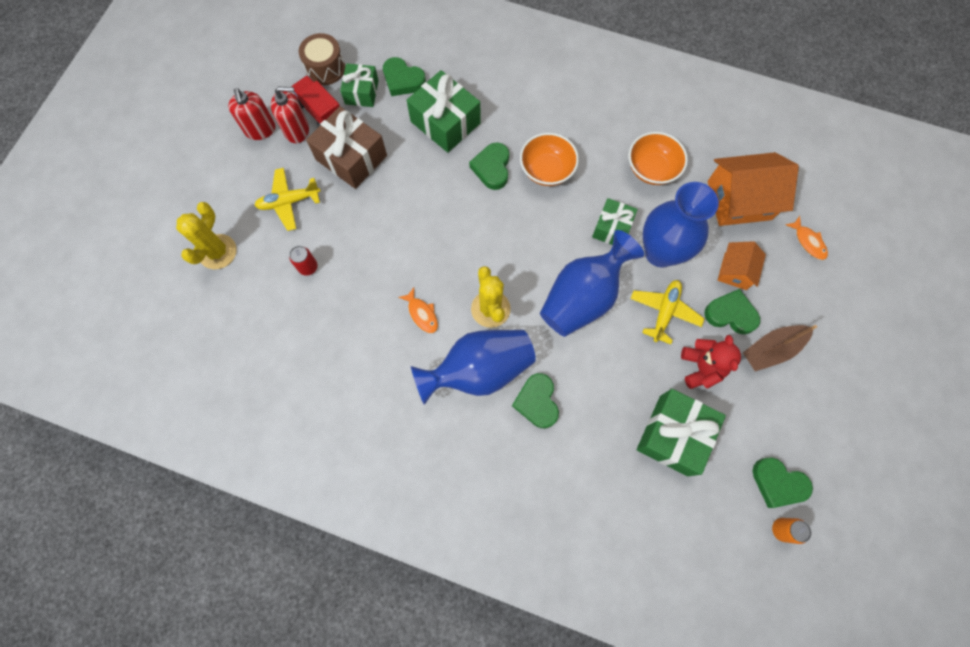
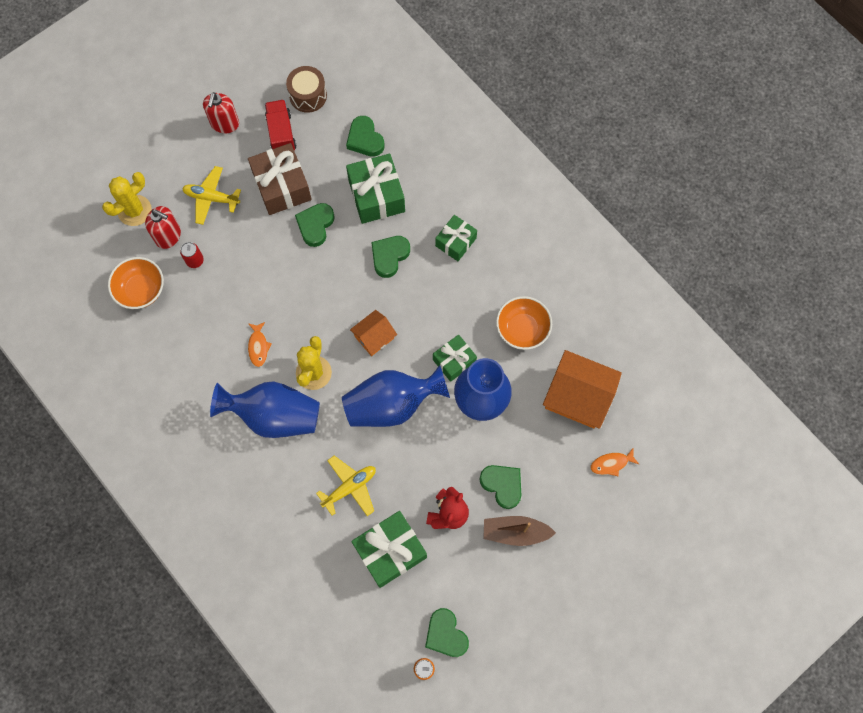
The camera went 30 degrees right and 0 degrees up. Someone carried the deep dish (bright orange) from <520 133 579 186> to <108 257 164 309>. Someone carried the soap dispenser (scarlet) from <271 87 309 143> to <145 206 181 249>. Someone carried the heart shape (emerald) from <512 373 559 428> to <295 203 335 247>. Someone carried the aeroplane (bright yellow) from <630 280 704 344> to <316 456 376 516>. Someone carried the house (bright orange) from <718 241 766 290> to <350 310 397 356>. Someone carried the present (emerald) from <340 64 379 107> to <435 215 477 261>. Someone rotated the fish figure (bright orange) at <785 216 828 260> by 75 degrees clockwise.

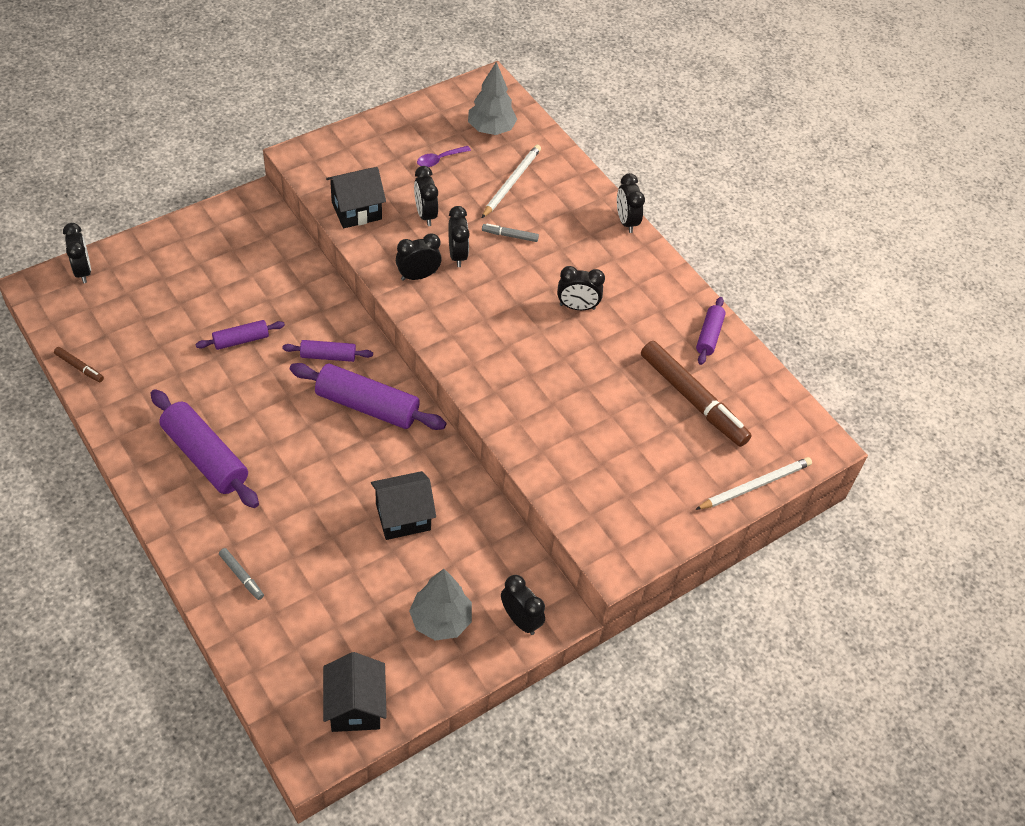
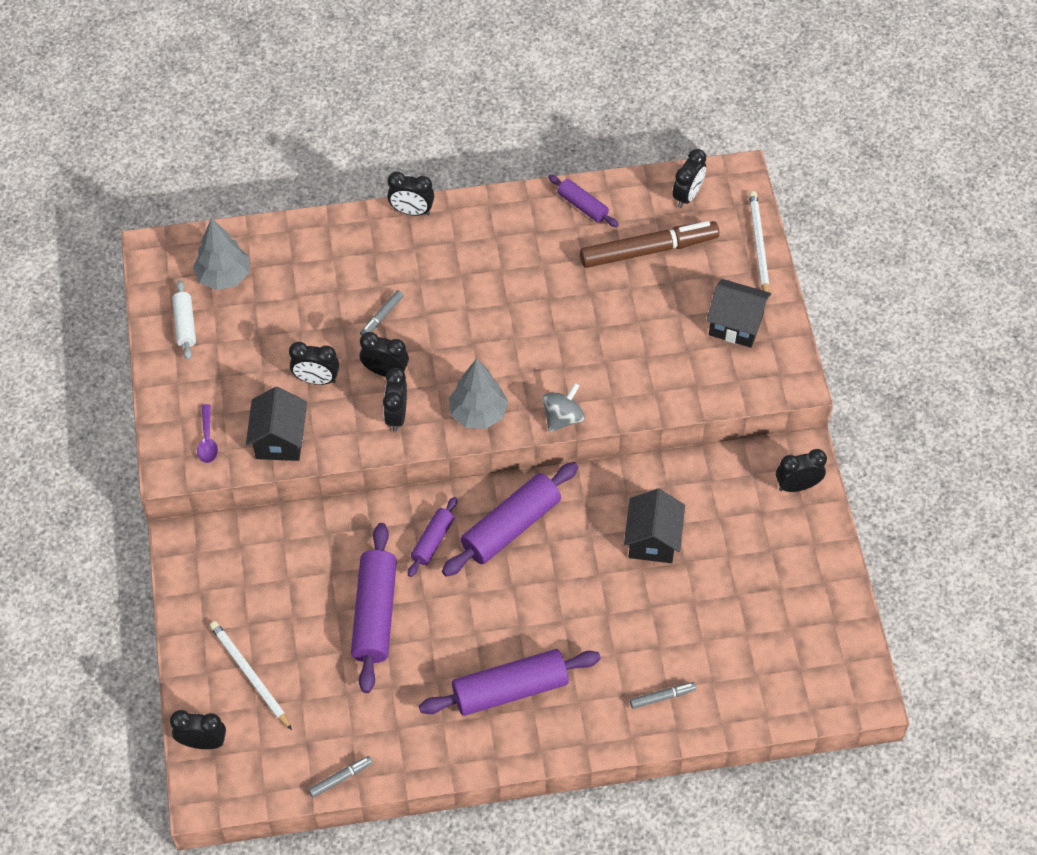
The camera went 60 degrees left and 5 degrees up. Someone put down the pastry roller (snow-white) at <172 280 196 360>. Someone carried the teaspoon (purple) from <417 146 471 167> to <197 404 218 463>. Someone carried the lead pencil (snow-white) from <482 145 541 218> to <210 621 292 730>. Someone repainted the marker pen (russet) at <54 347 104 382>, which became the marker pen (ash-grey) at <308 756 373 798>. Someone scaled the pastry roller (purple) at <195 320 285 350> by 1.83. Someone carried the tree (ash-grey) from <409 569 472 641> to <449 358 508 429>. Someone put down the toy top (ash-grey) at <543 383 585 432>. Someone carried the bedside clock (black) from <557 266 605 310> to <672 149 706 208>. Someone carried the house (black) from <323 652 387 732> to <707 279 771 348>.

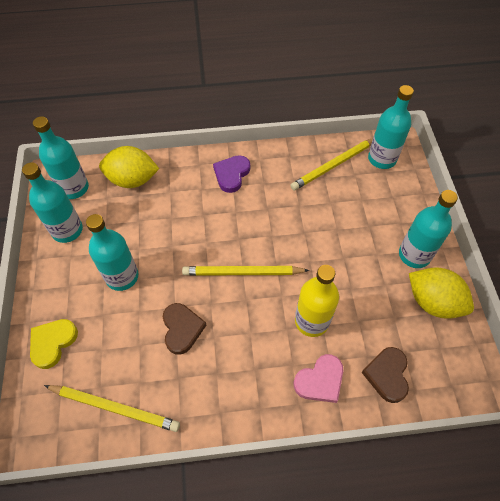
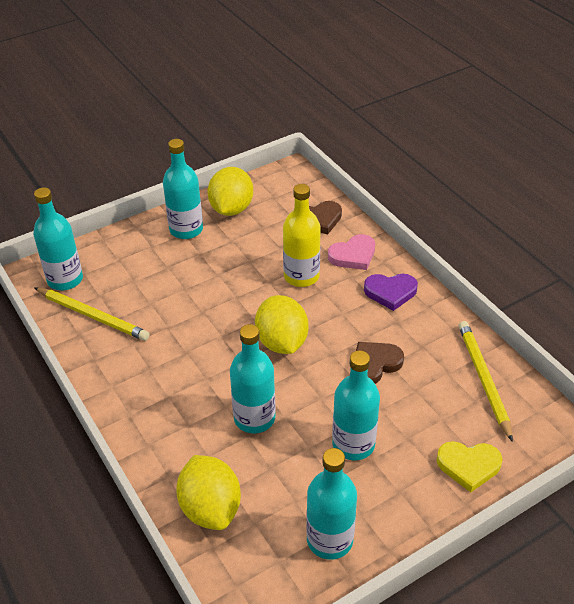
The camera went 115 degrees left and 15 degrees down. Someone carried the flask (teal) from <33 116 89 199> to <230 324 276 433>. Someone swapped the lead pencil (bright yellow) at <182 266 309 276> for the citrus fruit (bright yellow) at <255 295 308 354>. Someone rotated the heart shape (rose-pink) at <293 354 343 403> by 120 degrees clockwise. Someone carried the heart shape (purple) from <213 155 250 193> to <364 274 418 311>.

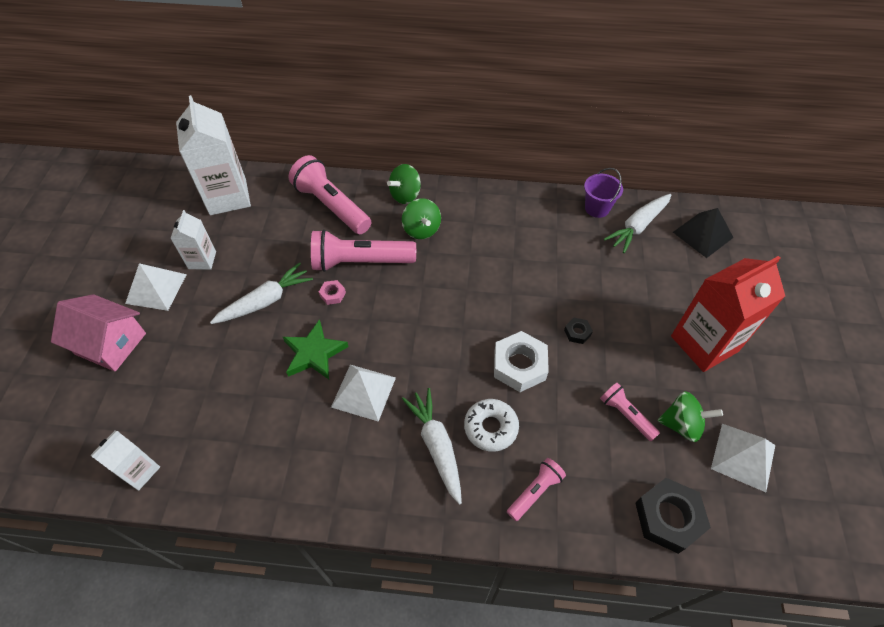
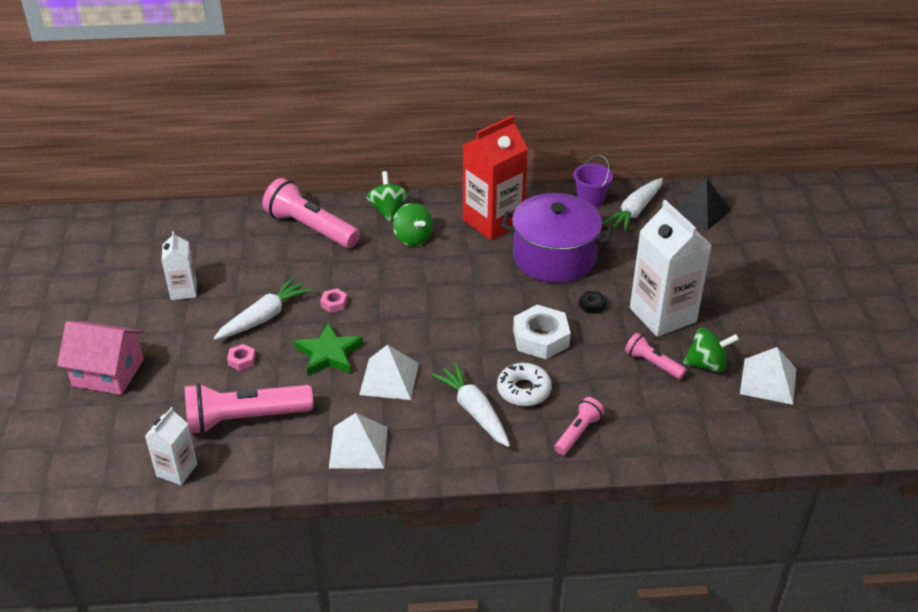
The camera went 10 degrees left and 15 degrees down. Someone carried the pocket torch (rose-pink) from <311 229 416 272> to <185 383 313 434>. Someone put down the nut (rose-pink) at <227 344 256 371>. Someone carried the solid pyramid (snow-white) from <125 263 187 311> to <329 413 388 469>. Someone rotated the toy top (emerald) at <387 164 421 204> by 135 degrees clockwise. Someone carried the milk carton (scarlet) from <671 256 785 372> to <463 115 528 240>. Someone put down the stockpot (purple) at <501 193 613 283>. Someone carried the milk carton (snow-white) from <176 95 251 215> to <630 200 712 337>. Someone took away the nut (black) at <635 478 711 554>.

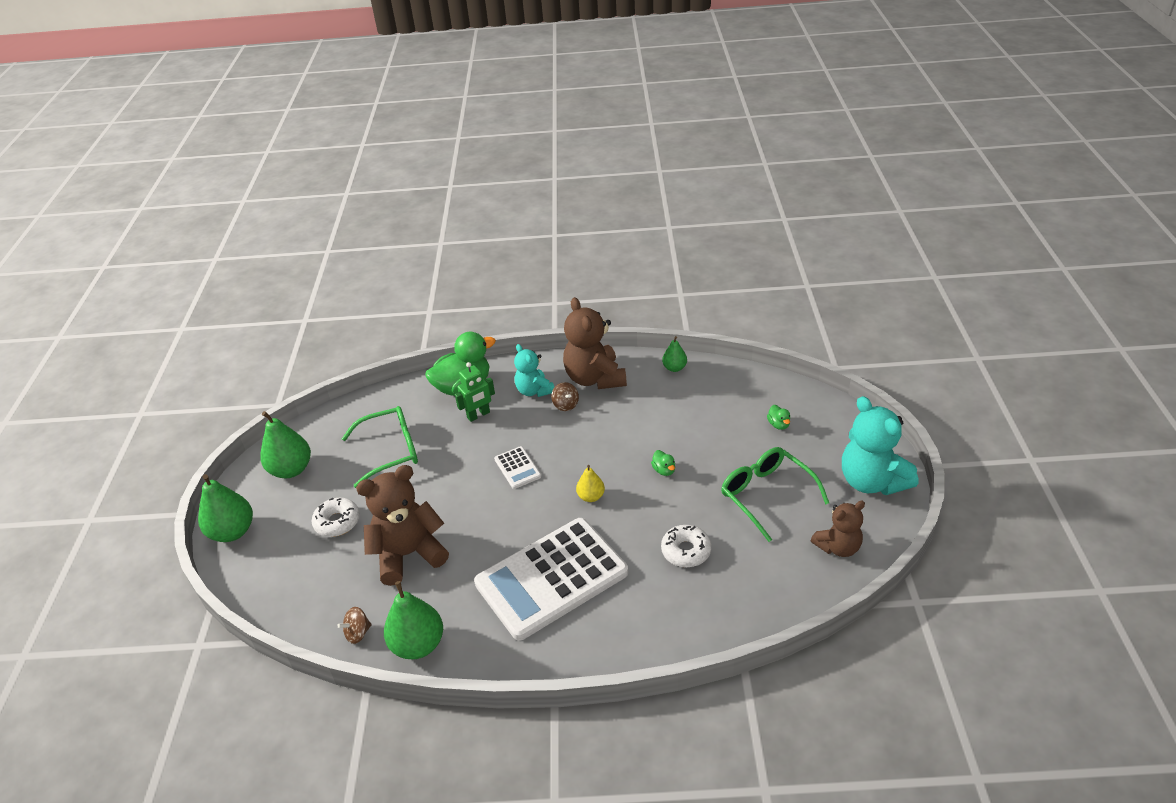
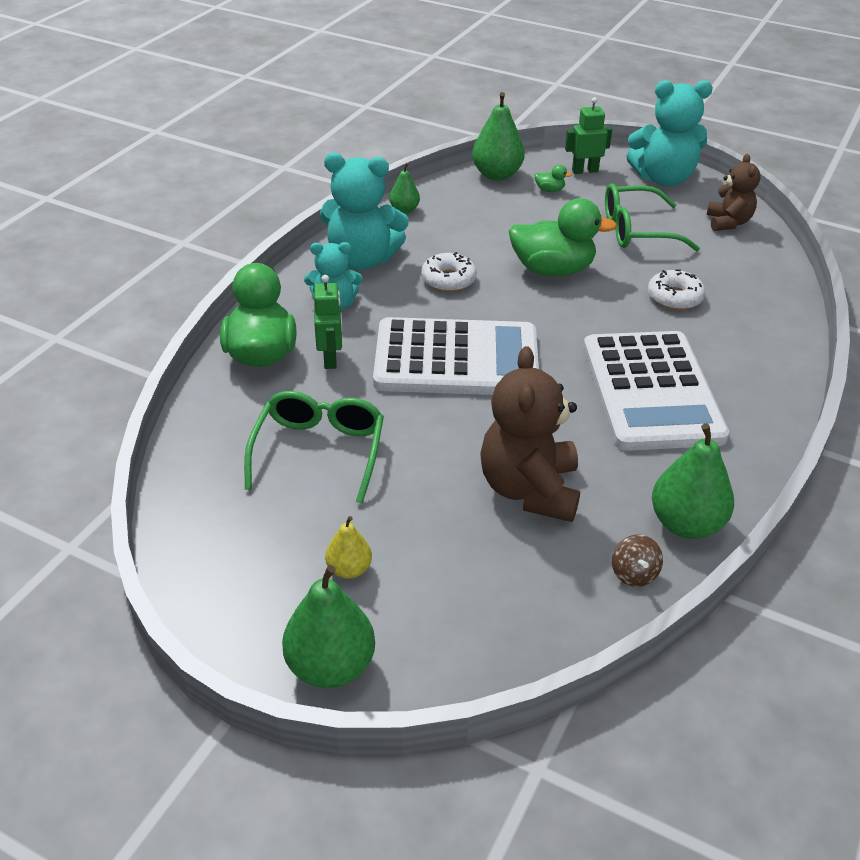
The camera went 65 degrees left and 0 degrees up. Someone repainted the teddy bear (russet) at <563 297 627 389>, which became the teddy bear (teal) at <319 153 409 270>. Someone carried the pear fruit (bright yellow) from <576 465 605 502> to <325 516 372 579>. Someone scaled the adding machine (snow-white) at <494 446 541 489> by 2.45. Someone carried the donut (snow-white) from <312 498 360 537> to <421 252 477 292>. Someone carried the pear fruit (emerald) from <260 411 311 478> to <472 92 525 181>. Someone scaled the rubber duck (emerald) at <651 450 675 476> by 2.48. Someone put down the robot (emerald) at <565 97 612 174>. Someone took away the toy top (russet) at <551 382 579 411>.

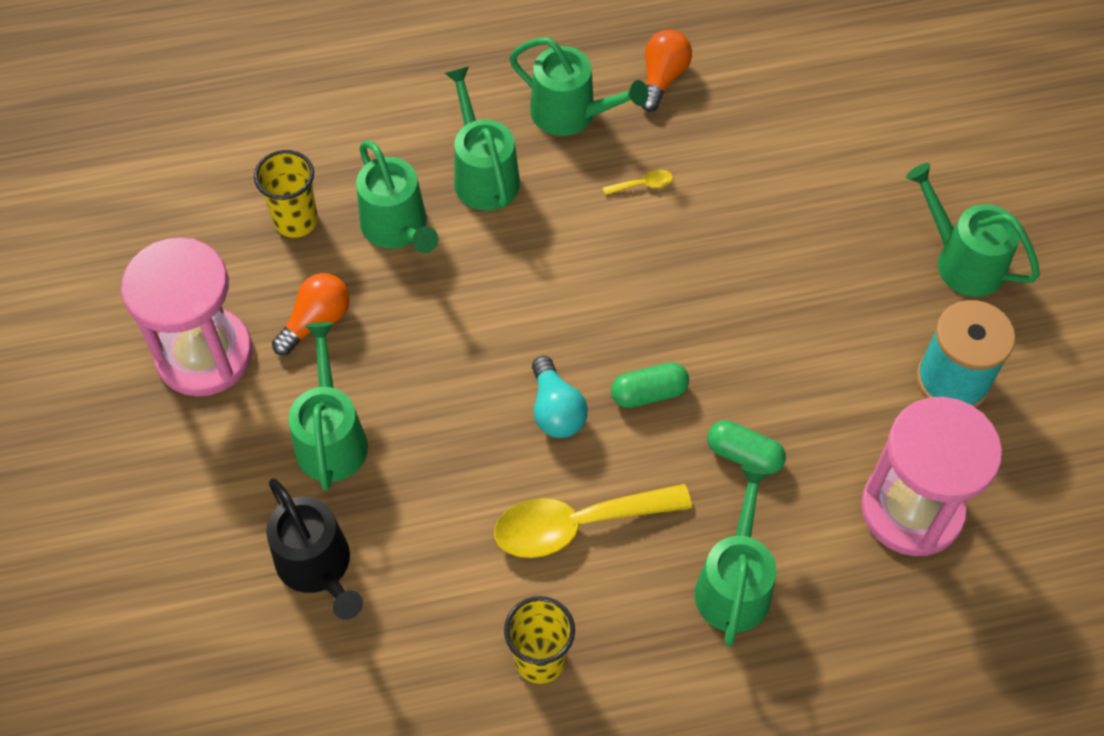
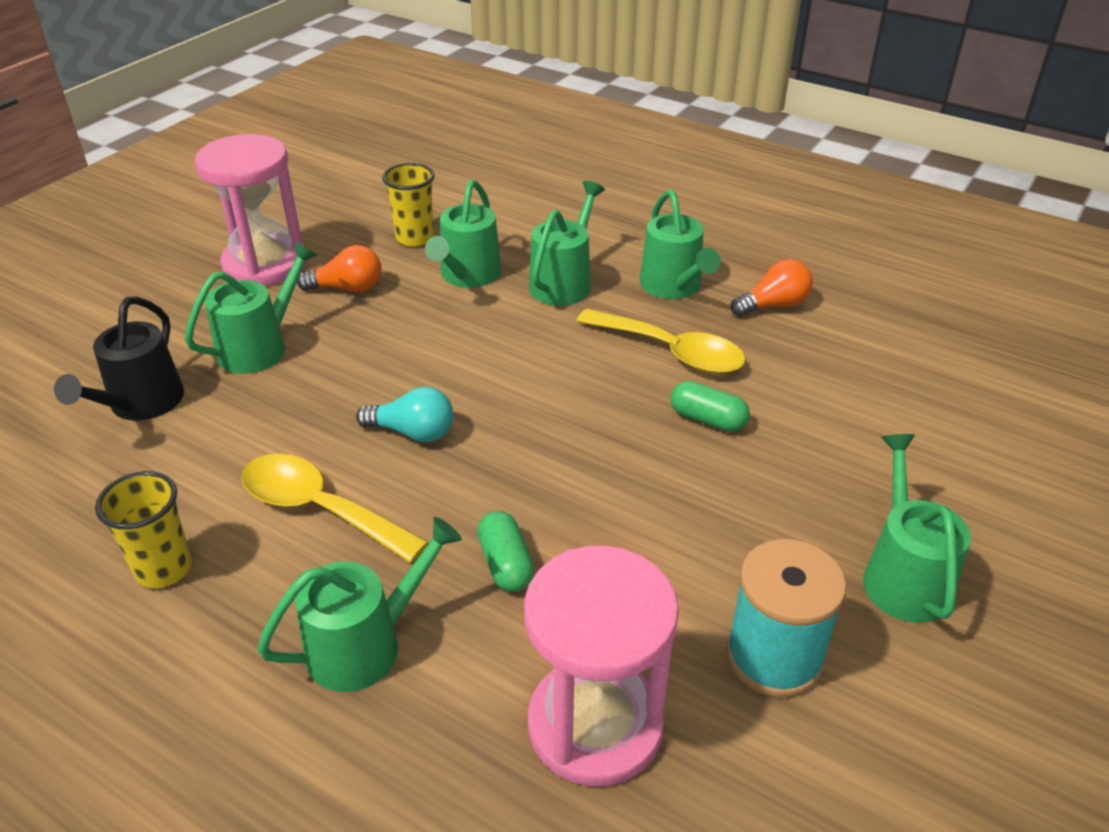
The camera went 45 degrees right and 20 degrees down. Someone rotated the lightbulb (teal) at <532 356 588 438> by 105 degrees counterclockwise. Someone scaled the teaspoon (bright yellow) at <603 169 673 195> by 2.49. Someone carried the pill (emerald) from <611 362 689 408> to <671 381 750 432>.

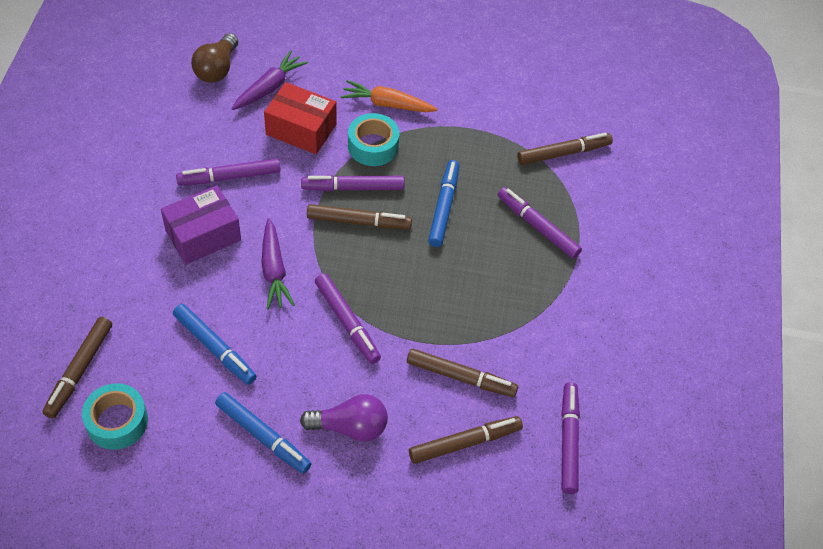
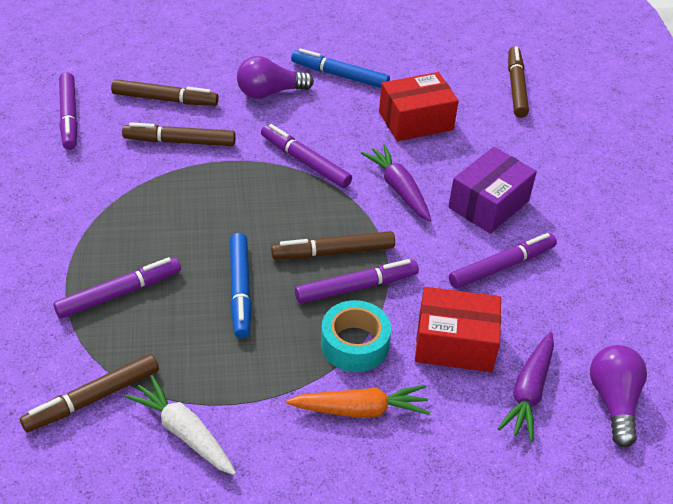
The camera went 165 degrees right and 10 degrees down. Someone rotated the marker pen (purple) at <498 187 582 259> by 60 degrees counterclockwise. Someone rotated the marker pen (russet) at <409 416 523 464> by 135 degrees counterclockwise. Someone put down the root vegetable (snow-white) at <125 375 236 475>. Someone swapped the marker pen (cobalt) at <173 304 257 385> for the parcel (scarlet) at <379 72 458 141>. Someone repainted the lightbulb (russet) at <191 33 238 83>, which became the lightbulb (purple) at <590 345 647 448>. Someone took away the sticky tape (teal) at <82 383 148 450>.

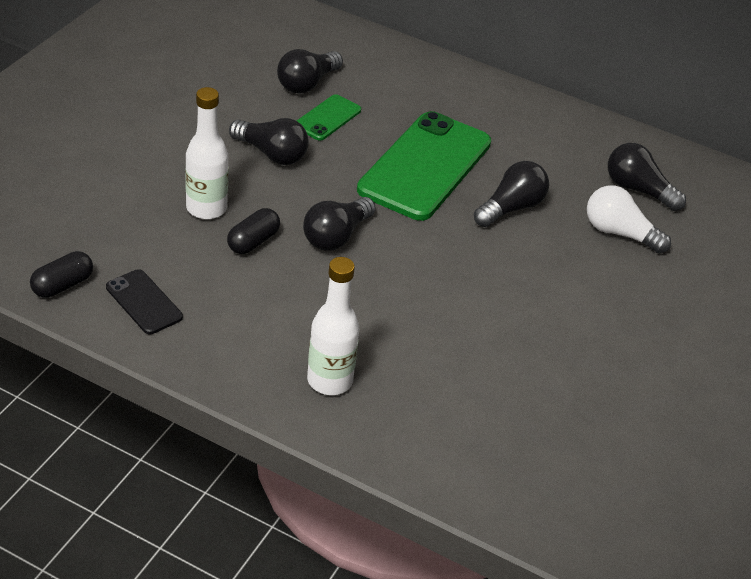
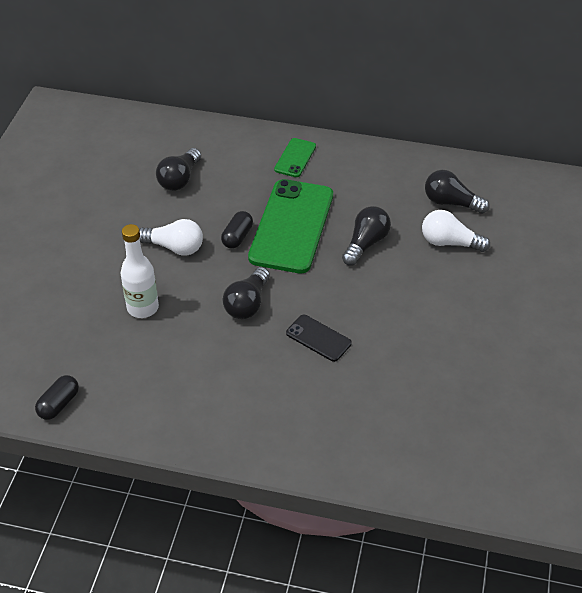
The camera went 10 degrees left and 5 degrees up. Someone repainted the lightbulb (black) at <229 118 309 165>, which became the lightbulb (snow-white) at <139 219 203 255>. Someone carried the pill (black) from <227 208 280 254> to <221 211 253 249>. Someone carried the mobile phone (emerald) from <297 94 361 141> to <274 138 316 177>. Someone carried the mobile phone (black) from <106 269 183 334> to <286 315 352 362>. Someone took away the flask (snow-white) at <307 257 359 395>.

